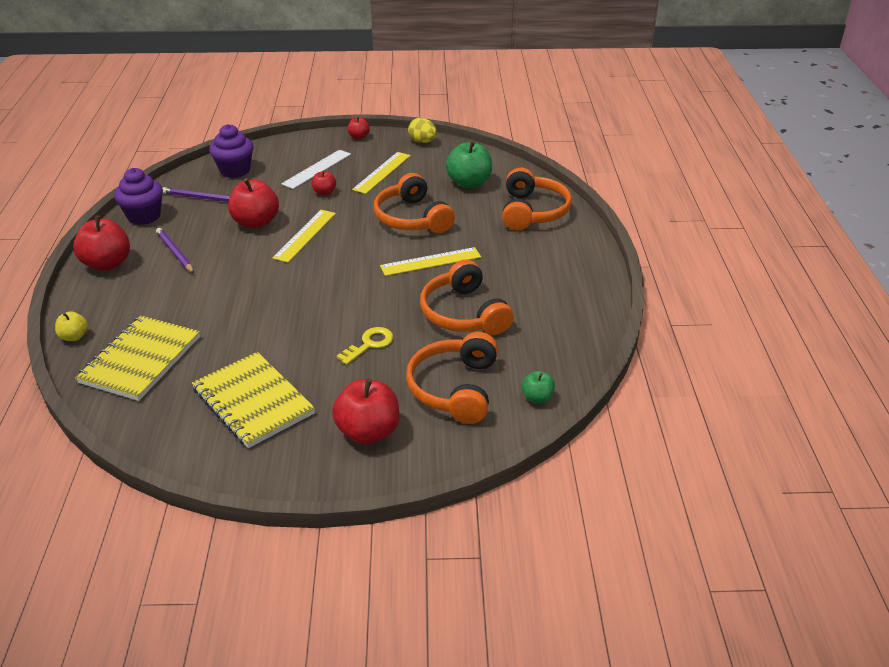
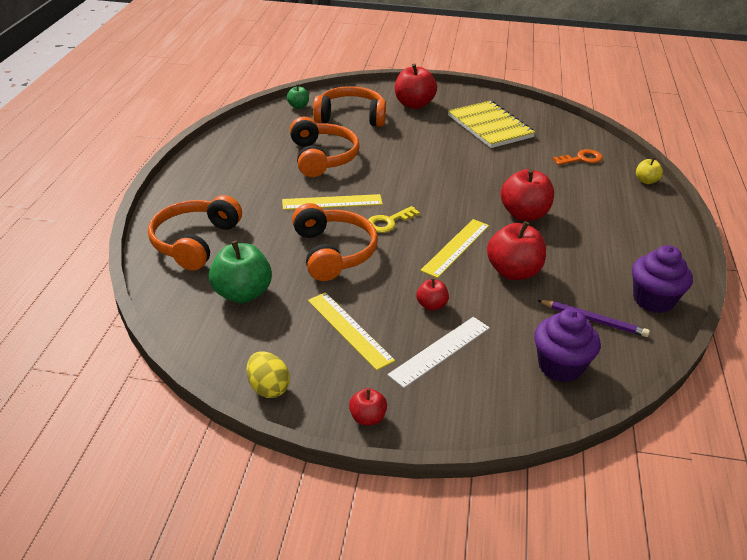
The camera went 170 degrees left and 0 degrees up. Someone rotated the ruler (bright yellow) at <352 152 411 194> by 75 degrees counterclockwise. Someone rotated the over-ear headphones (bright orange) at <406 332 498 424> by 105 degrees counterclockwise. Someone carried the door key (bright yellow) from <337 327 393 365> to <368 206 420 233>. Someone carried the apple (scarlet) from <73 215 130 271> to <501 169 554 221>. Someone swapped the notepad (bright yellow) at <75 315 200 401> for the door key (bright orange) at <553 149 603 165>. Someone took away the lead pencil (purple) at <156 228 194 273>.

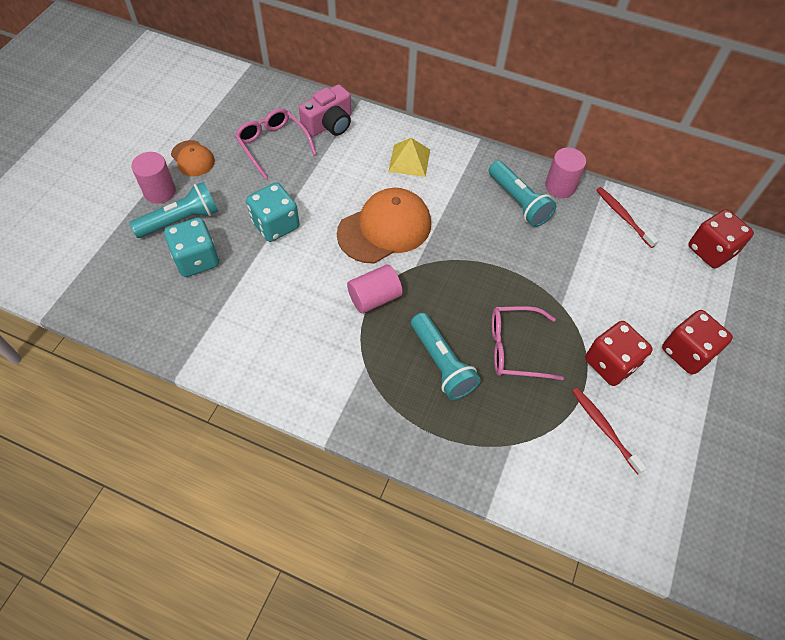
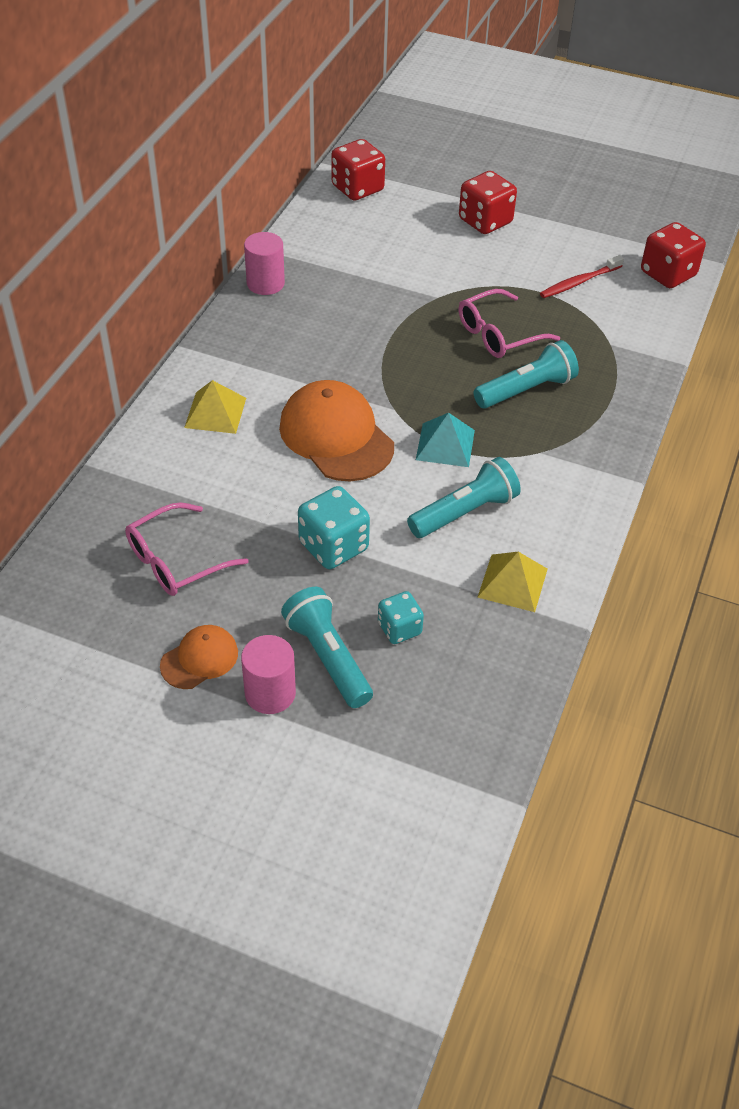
The camera went 90 degrees left and 10 degrees down. Someone scaled the die (teal) at <164 217 219 277> by 0.62. Someone carried the pocket torch (teal) from <489 161 557 227> to <407 457 521 538>. Someone swapped the cylinder shape (rose-pink) at <347 264 403 314> for the solid pyramid (teal) at <416 413 475 467>. Someone rotated the spectacles (rose-pink) at <492 306 564 380> by 60 degrees clockwise. Someone put down the solid pyramid (bright yellow) at <477 552 548 612>. Someone carried the die (scarlet) from <585 321 653 386> to <641 222 706 288>. Someone took away the compact camera (rose-pink) at <299 84 351 137>. Someone took away the dental brush (scarlet) at <596 187 659 248>.

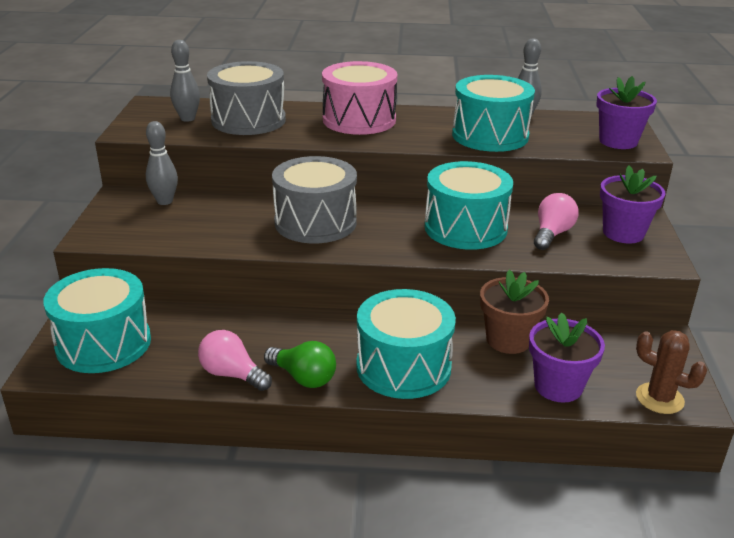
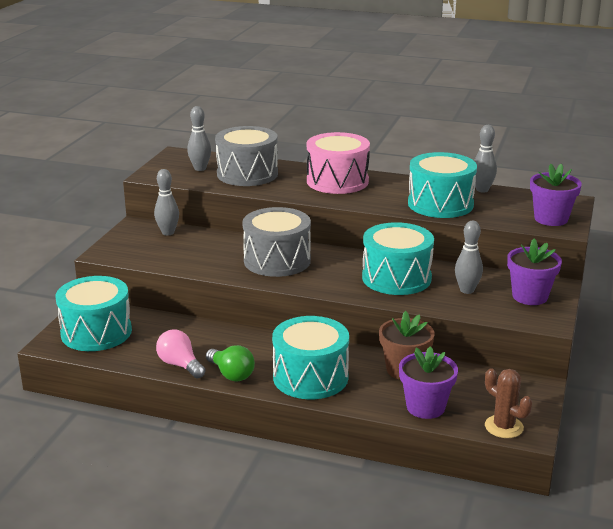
The camera went 15 degrees right and 5 degrees down. Someone swapped the lightbulb (rose-pink) at <534 193 579 250> for the tenpin (ash-grey) at <455 221 483 294>.

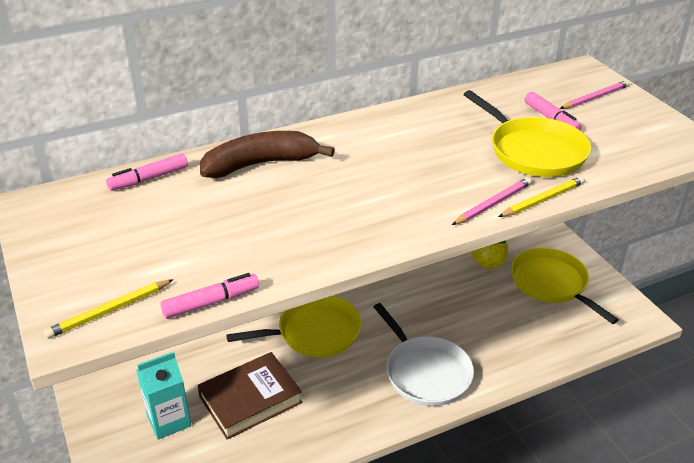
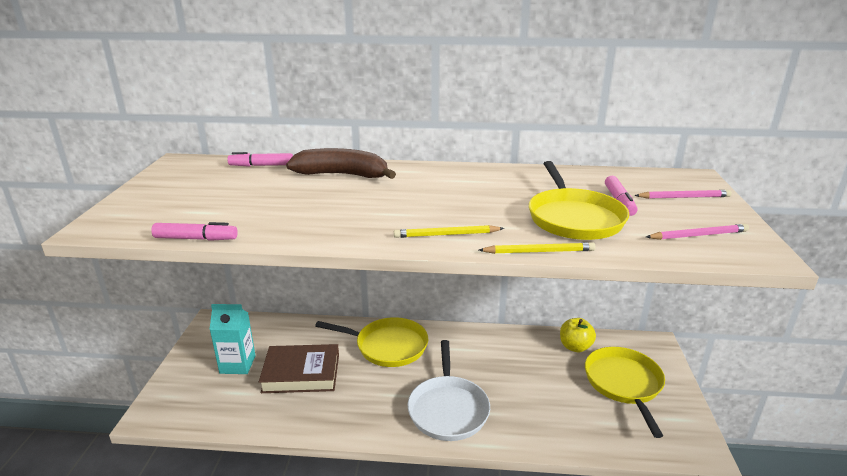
The camera went 30 degrees right and 10 degrees down. Someone carried the lead pencil (bright yellow) from <44 279 174 339> to <394 225 504 238>. Someone carried the lead pencil (rose-pink) from <452 177 532 225> to <646 224 749 240>.

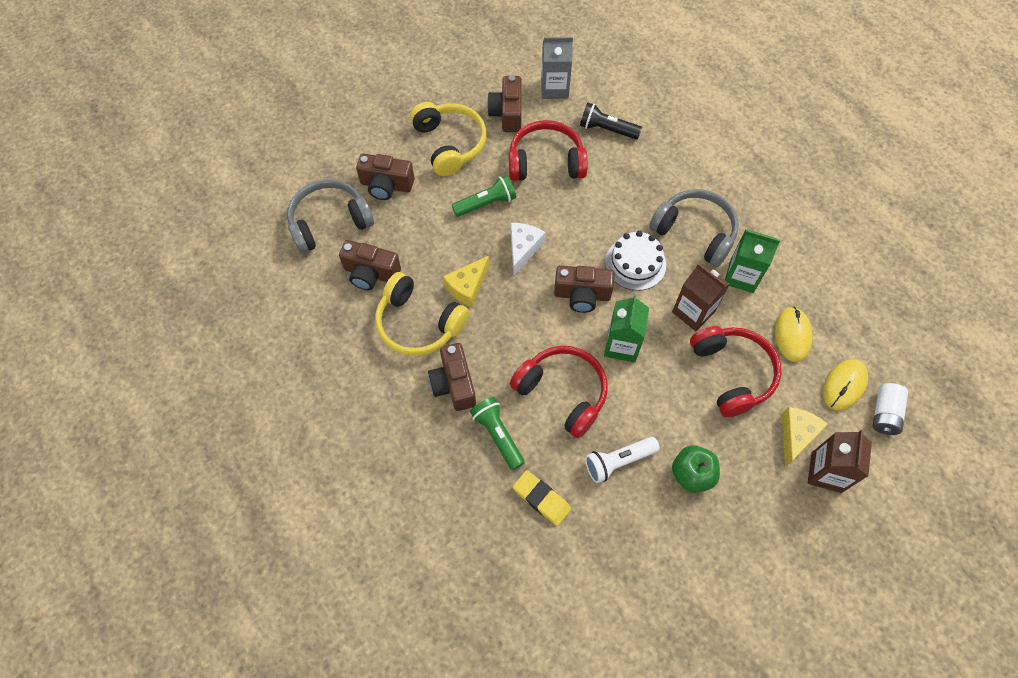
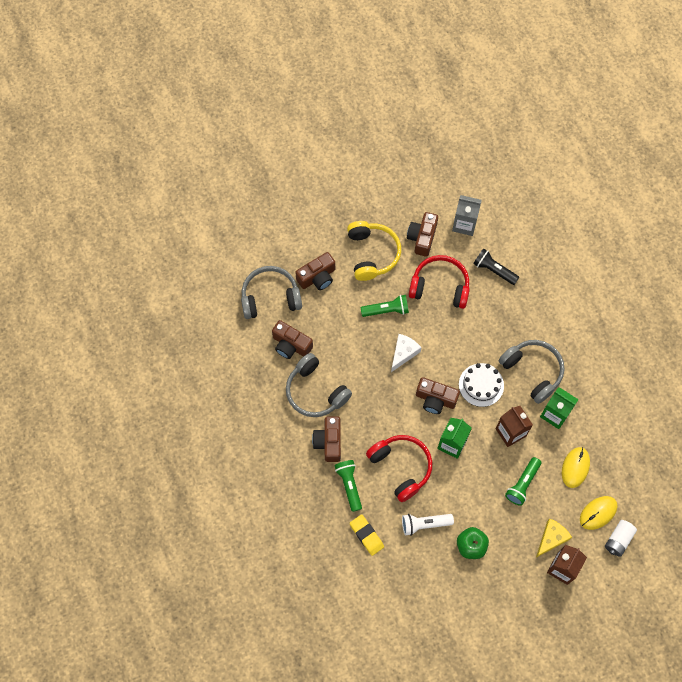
The camera went 15 degrees right and 5 degrees up. Someone repainted the over-ear headphones (bright yellow) at <375 272 469 356>, which became the over-ear headphones (ash-grey) at <286 353 352 417>. Someone rotated the compact camera (russet) at <356 153 414 200> by 60 degrees counterclockwise. Someone swapped the over-ear headphones (scarlet) at <690 326 782 417> for the pocket torch (emerald) at <505 457 541 506>. Someone took away the piece of cheese (bright yellow) at <443 256 490 307>.

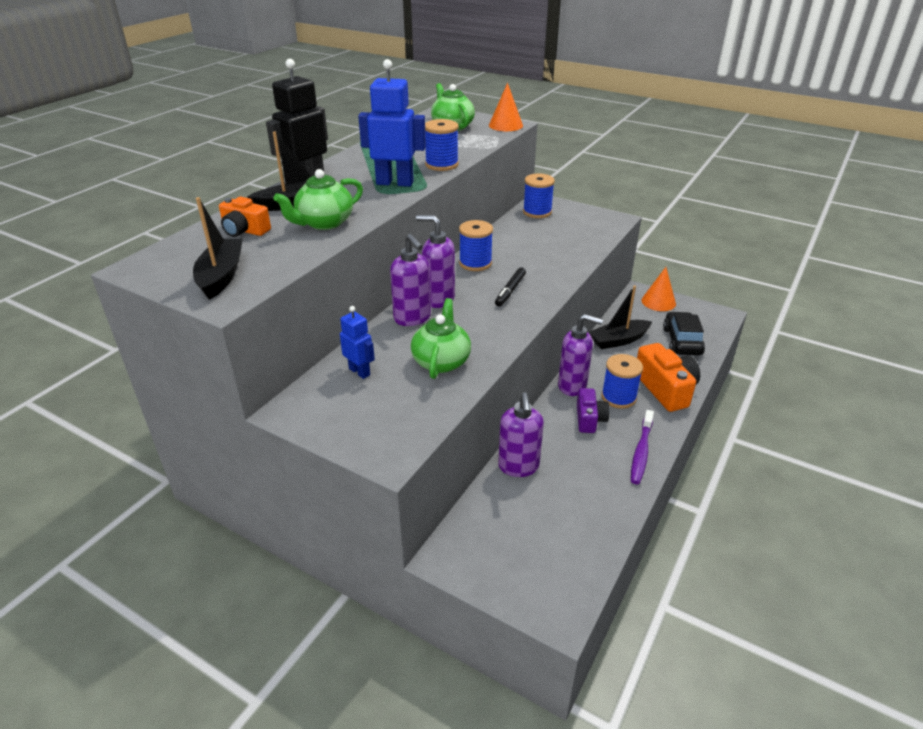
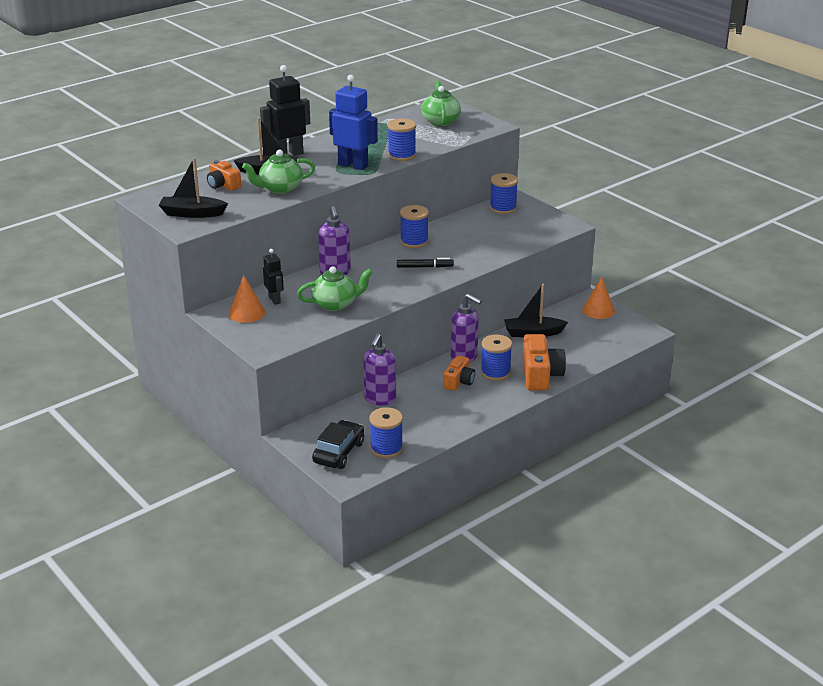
The camera went 20 degrees right and 5 degrees down. Someone rotated the sailboat (black) at <193 197 243 300> by 105 degrees counterclockwise. Someone carried the cone (bright orange) from <489 83 523 131> to <229 275 265 323>. Someone repainted the robot (cobalt) at <340 306 375 379>, which became the robot (black) at <263 249 284 305>. Someone rotated the teapot (emerald) at <411 298 471 379> by 45 degrees clockwise. Someone carried the automobile (black) from <663 312 705 355> to <312 420 364 469>. Someone put down the reel of thread (cobalt) at <370 407 403 458>. Someone rotated the marker pen (black) at <495 267 526 307> by 135 degrees counterclockwise. Someone repainted the compact camera (purple) at <577 388 610 433>, which became the compact camera (bright orange) at <443 355 475 391>. Someone took away the soap dispenser (purple) at <416 215 455 308>. Someone took away the dental brush (purple) at <631 410 654 484>.

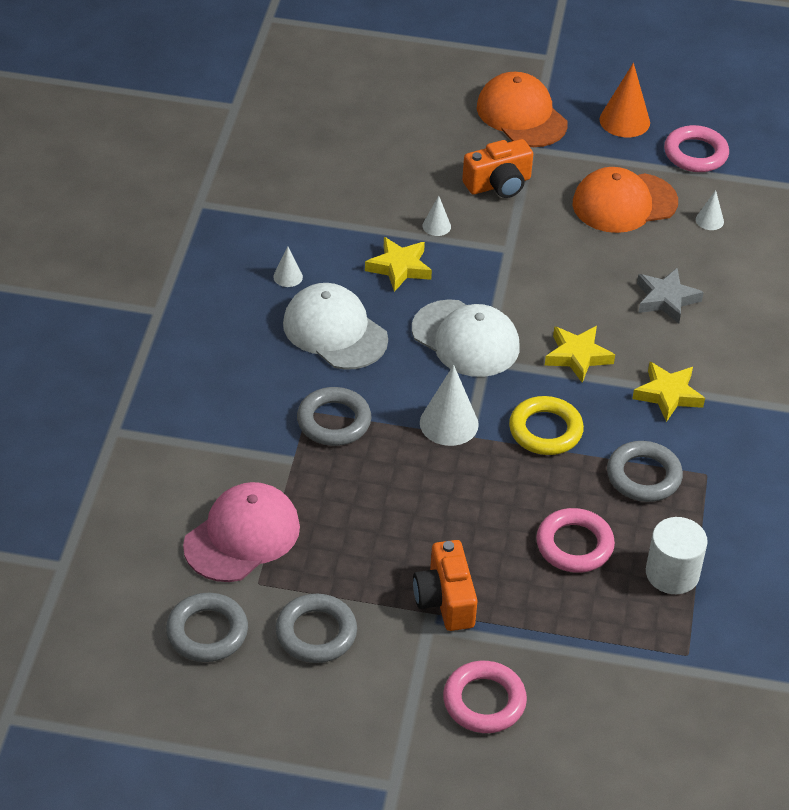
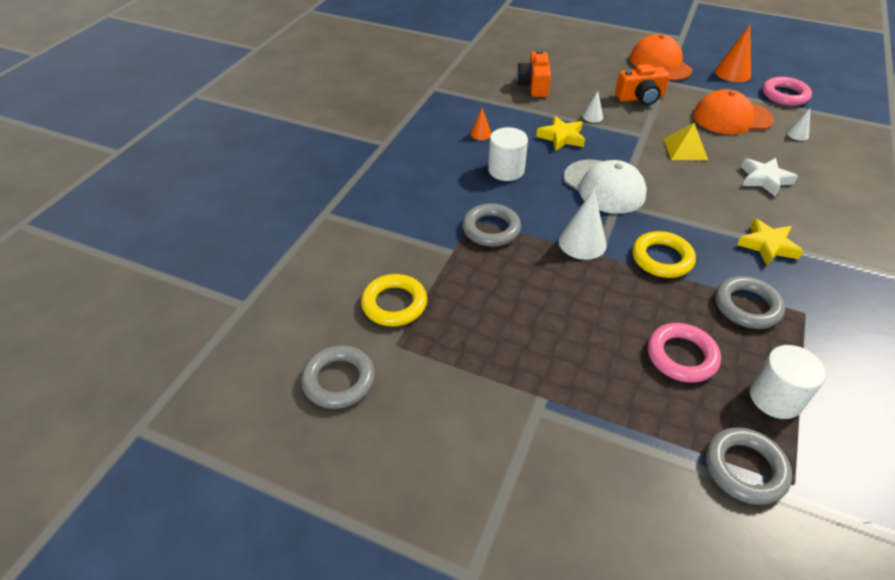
The camera went 15 degrees right and 0 degrees up. Someone swapped the peaked cap (rose-pink) at <183 482 300 582> for the hoop (bright yellow) at <361 274 427 326>. Someone repainted the cone (snow-white) at <273 246 303 287>, which became the cone (bright orange) at <471 108 491 140>. Someone swapped the peaked cap (snow-white) at <283 283 388 370> for the cylinder shape (snow-white) at <488 127 528 181>. Someone carried the compact camera (bright orange) from <413 540 478 631> to <517 50 551 97>. Someone put down the solid pyramid (bright yellow) at <664 123 708 160>. Someone carried the hoop (ash-grey) from <275 594 357 663> to <706 427 792 505>. Someone repainted the star shape (ash-grey) at <637 268 704 324>, which became the star shape (snow-white) at <741 158 798 197>. Someone took away the hoop (rose-pink) at <443 661 527 733>. Someone took away the star shape (bright yellow) at <545 326 615 383>.

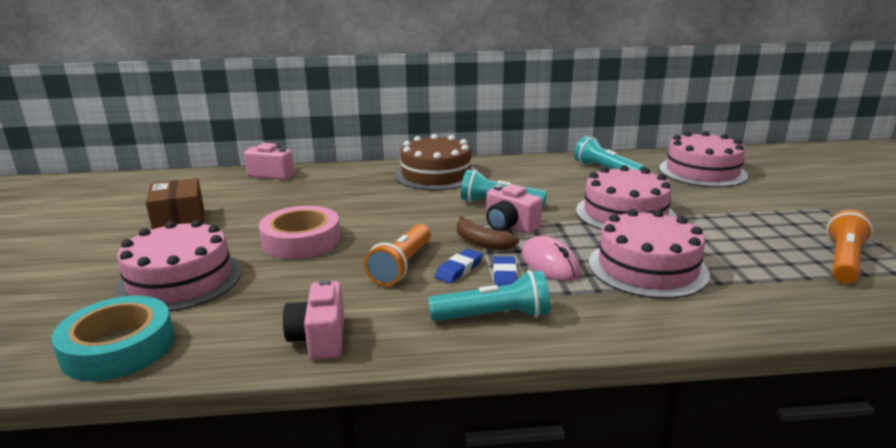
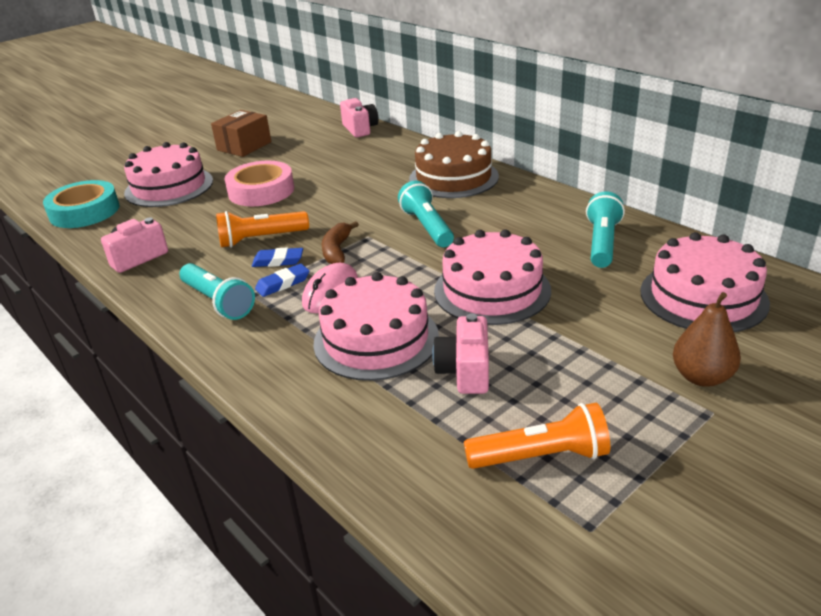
The camera went 55 degrees right and 10 degrees up. Someone carried the compact camera (rose-pink) from <486 184 542 234> to <432 313 489 394>. Someone put down the pear fruit (russet) at <673 292 741 387>.

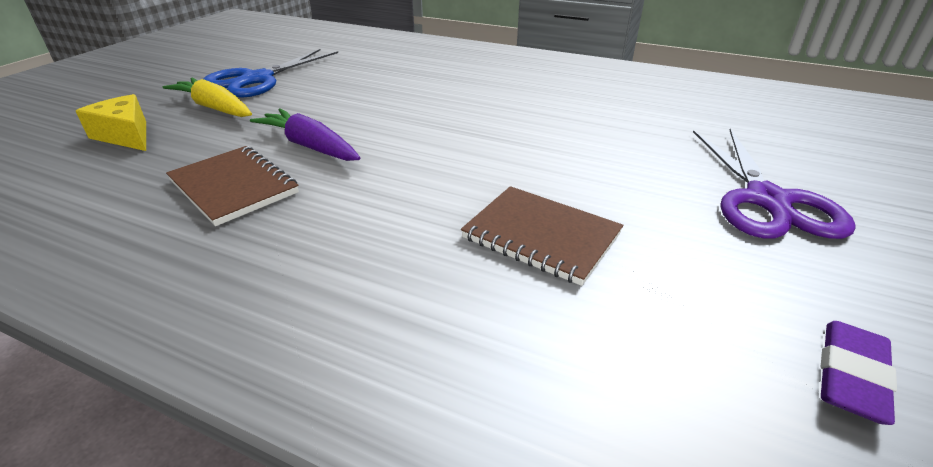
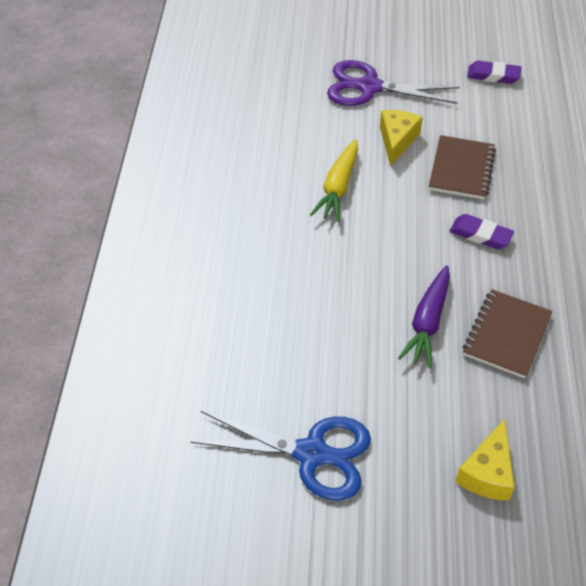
The camera went 110 degrees left and 15 degrees up. Someone carried the root vegetable (bright yellow) from <163 78 252 117> to <310 139 358 222>. Someone rotated the scissors (purple) at <693 128 856 239> by 150 degrees counterclockwise. Someone put down the piece of cheese (bright yellow) at <380 110 423 166>. Someone put down the gum eraser (purple) at <449 214 514 249>.

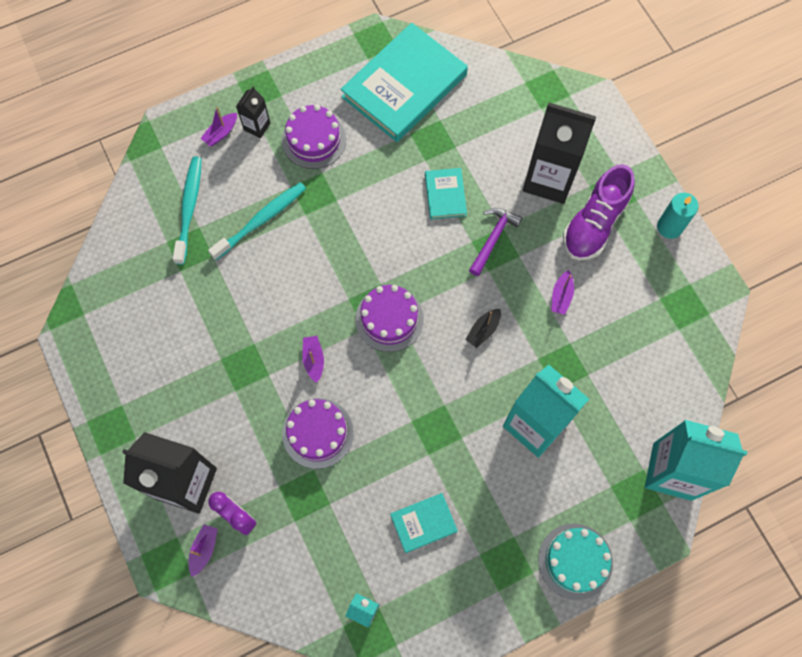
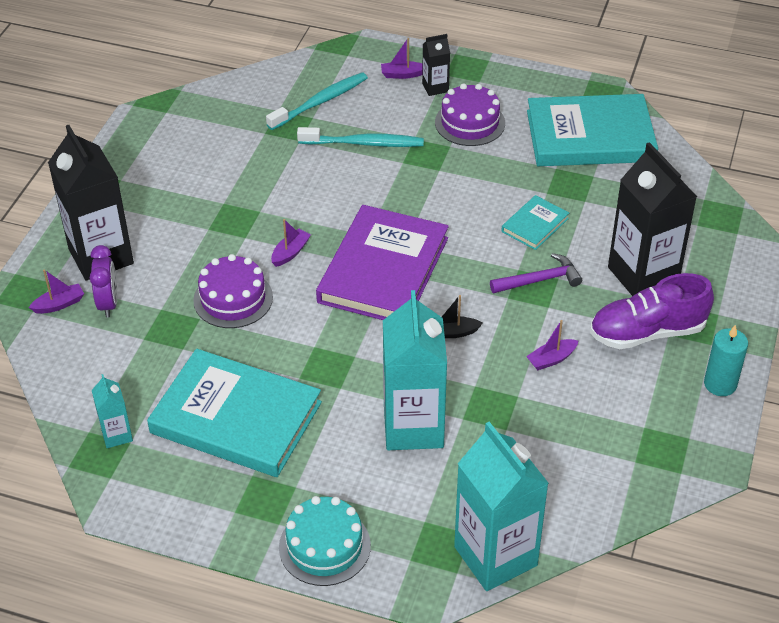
The camera went 45 degrees right and 25 degrees down. Someone scaled the book (teal) at <390 493 458 553> by 2.17. Someone swapped the gateau (purple) at <355 285 424 352> for the book (purple) at <316 205 449 320>.

